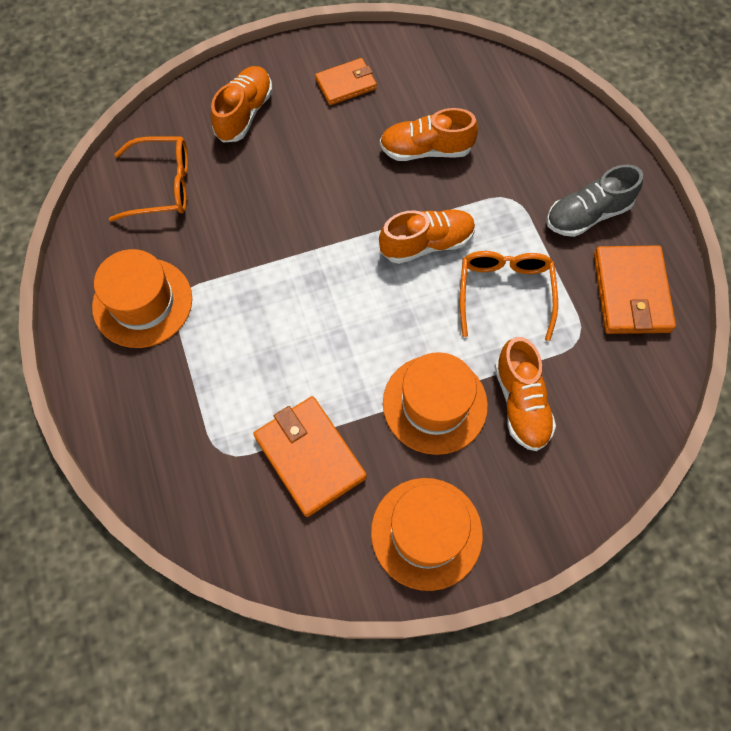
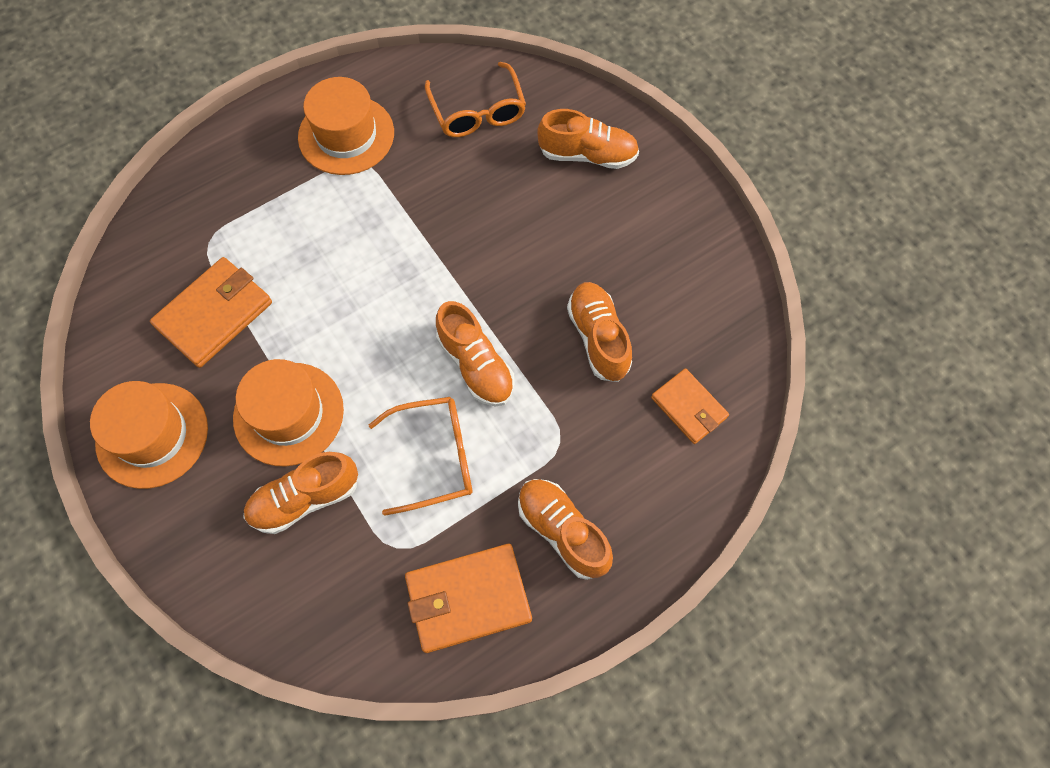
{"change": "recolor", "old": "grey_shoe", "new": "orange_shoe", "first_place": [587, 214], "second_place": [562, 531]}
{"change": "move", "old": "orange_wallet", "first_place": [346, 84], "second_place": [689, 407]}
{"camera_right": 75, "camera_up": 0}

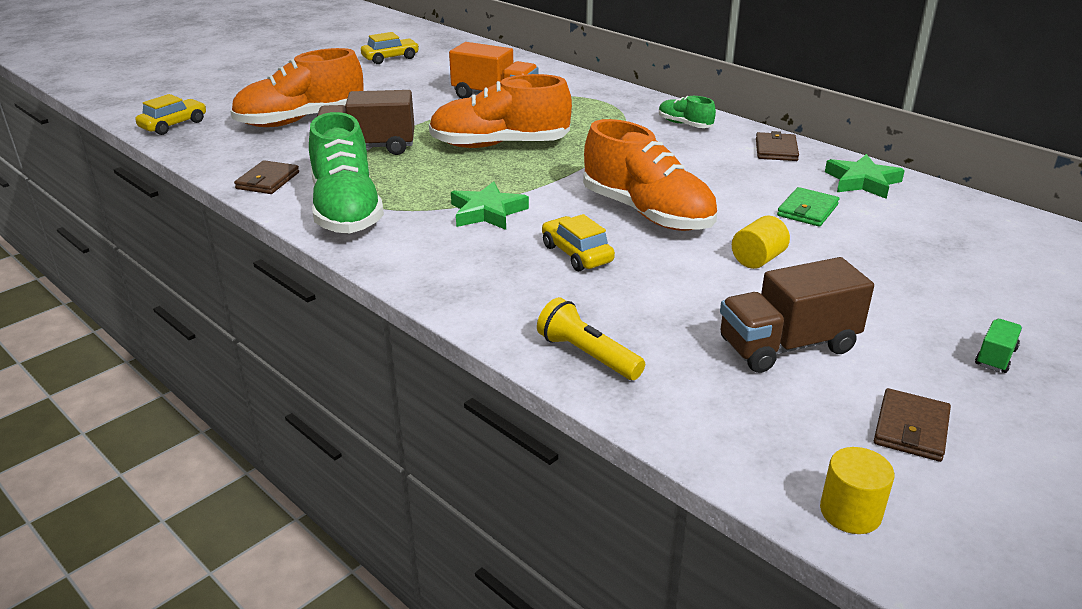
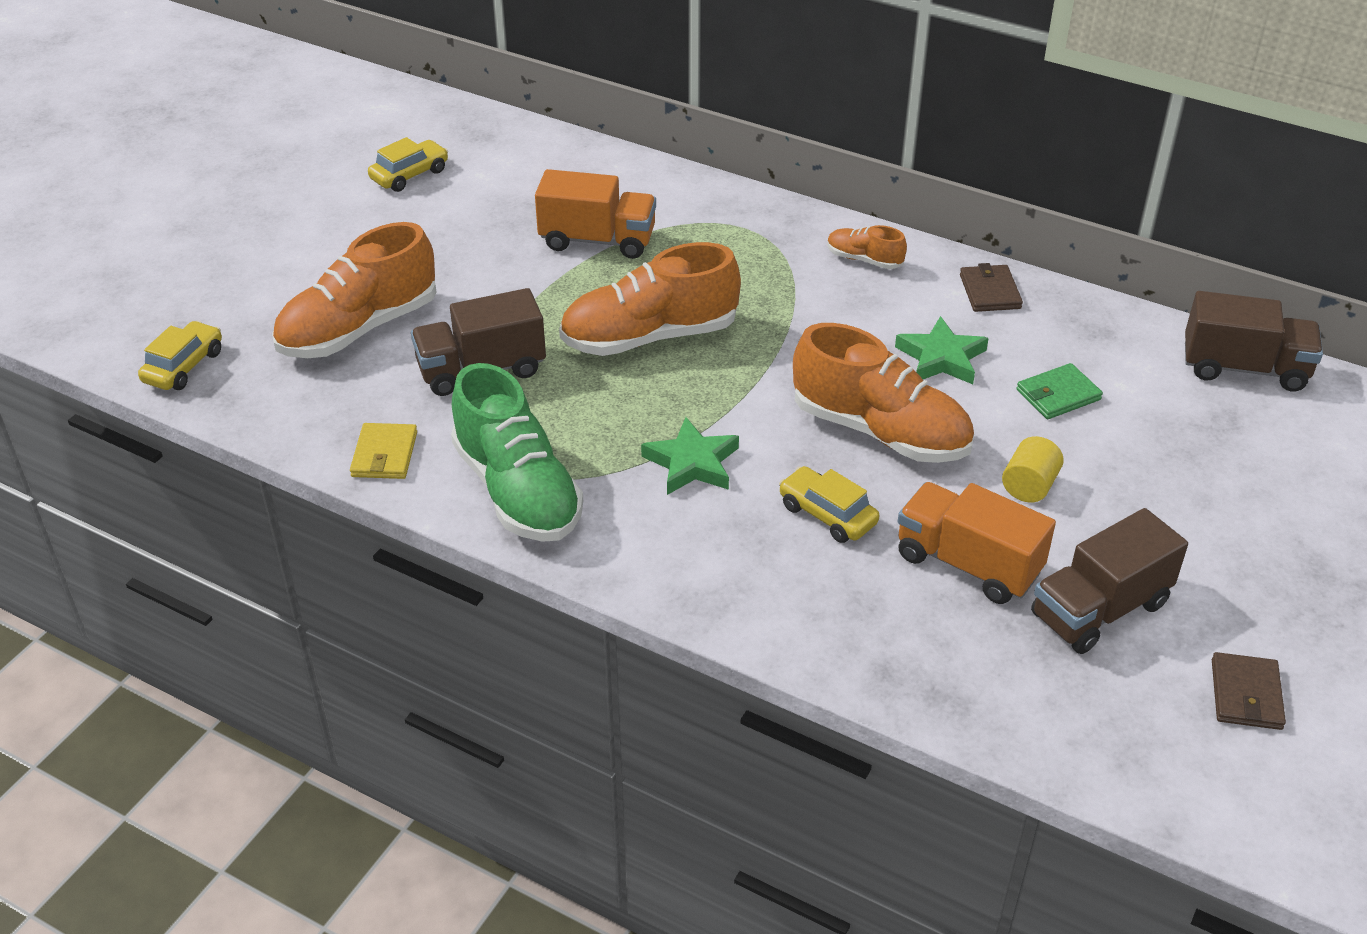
{"change": "recolor", "old": "brown_wallet", "new": "yellow_wallet", "first_place": [267, 181], "second_place": [384, 454]}
{"change": "recolor", "old": "green_shoe", "new": "orange_shoe", "first_place": [684, 124], "second_place": [864, 260]}
{"change": "move", "old": "green_star", "first_place": [862, 182], "second_place": [941, 358]}
{"change": "insert", "new": "orange_truck", "second_place": [967, 564]}
{"change": "rotate", "old": "green_wallet", "first_place": [807, 210], "second_place": [1058, 395], "degrees": 45}
{"change": "insert", "new": "brown_truck", "second_place": [1244, 368]}
{"change": "delete", "old": "yellow_flashlight", "first_place": [587, 355]}
{"change": "delete", "old": "yellow_cylinder", "first_place": [850, 512]}
{"change": "delete", "old": "green_truck", "first_place": [995, 357]}
{"camera_right": -15, "camera_up": 10}

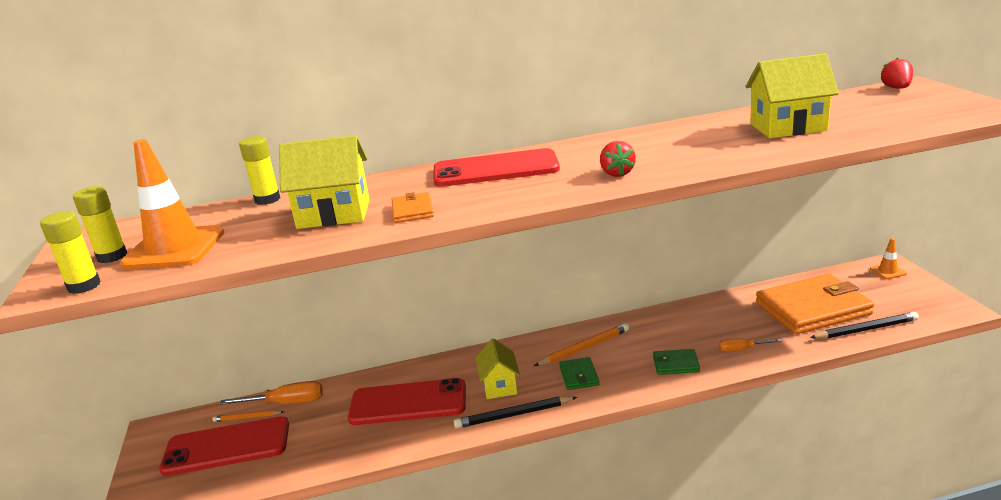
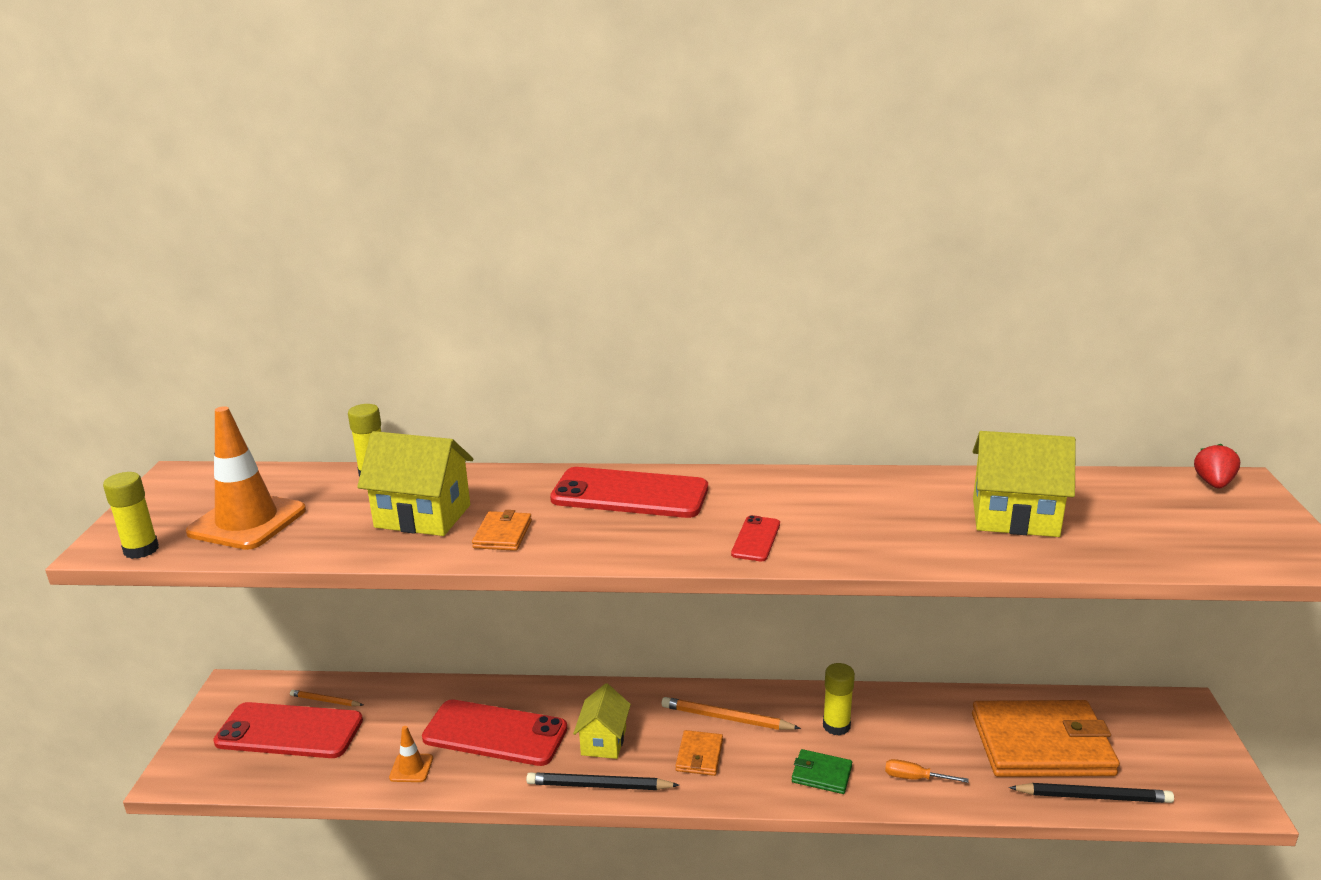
{"change": "move", "old": "orange_traffic_cone", "first_place": [888, 271], "second_place": [411, 768]}
{"change": "rotate", "old": "orange_pencil", "first_place": [584, 348], "second_place": [726, 718], "degrees": -150}
{"change": "recolor", "old": "green_wallet", "new": "orange_wallet", "first_place": [579, 376], "second_place": [699, 755]}
{"change": "replace", "old": "red_strawberry", "new": "red_phone", "first_place": [617, 173], "second_place": [756, 539]}
{"change": "move", "old": "yellow_glue_stick", "first_place": [112, 256], "second_place": [836, 726]}
{"change": "delete", "old": "orange_screwdriver", "first_place": [287, 403]}
{"camera_right": 15, "camera_up": 0}

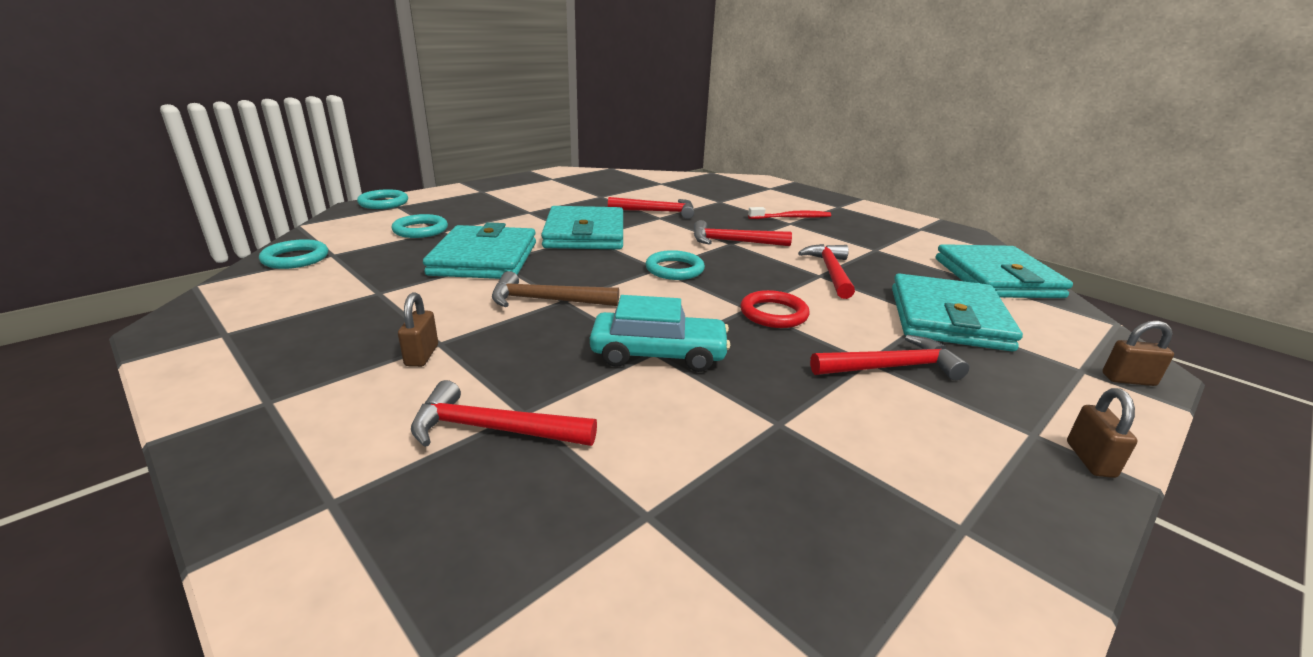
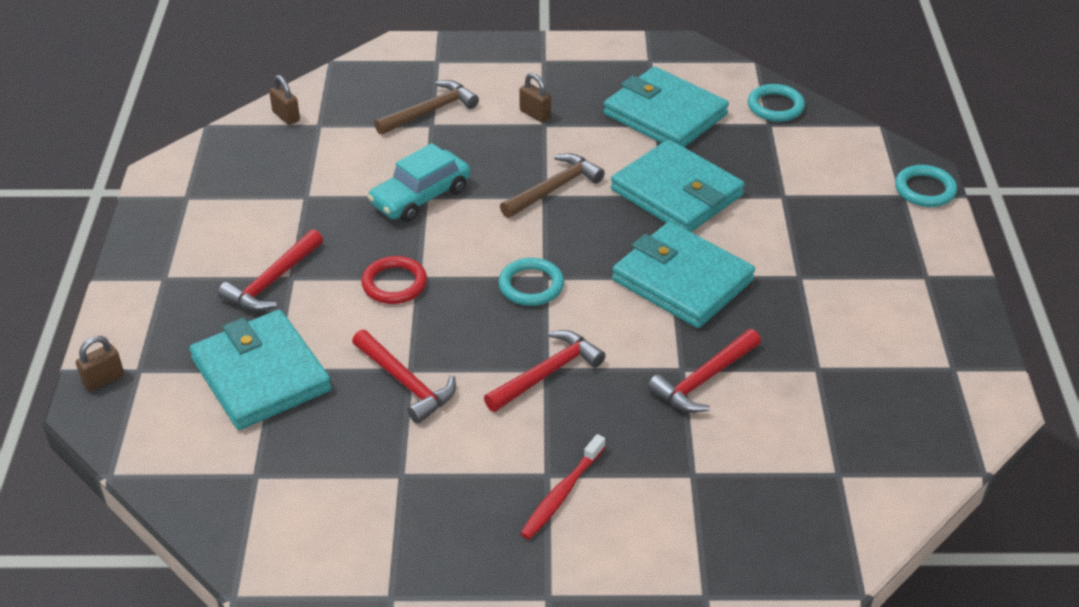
{"change": "move", "old": "brown_padlock", "first_place": [1090, 459], "second_place": [286, 116]}
{"change": "recolor", "old": "red_hammer", "new": "brown_hammer", "first_place": [493, 429], "second_place": [430, 111]}
{"change": "move", "old": "turquoise_wallet", "first_place": [996, 278], "second_place": [665, 114]}
{"change": "delete", "old": "turquoise_ring", "first_place": [420, 230]}
{"camera_right": 135, "camera_up": 15}

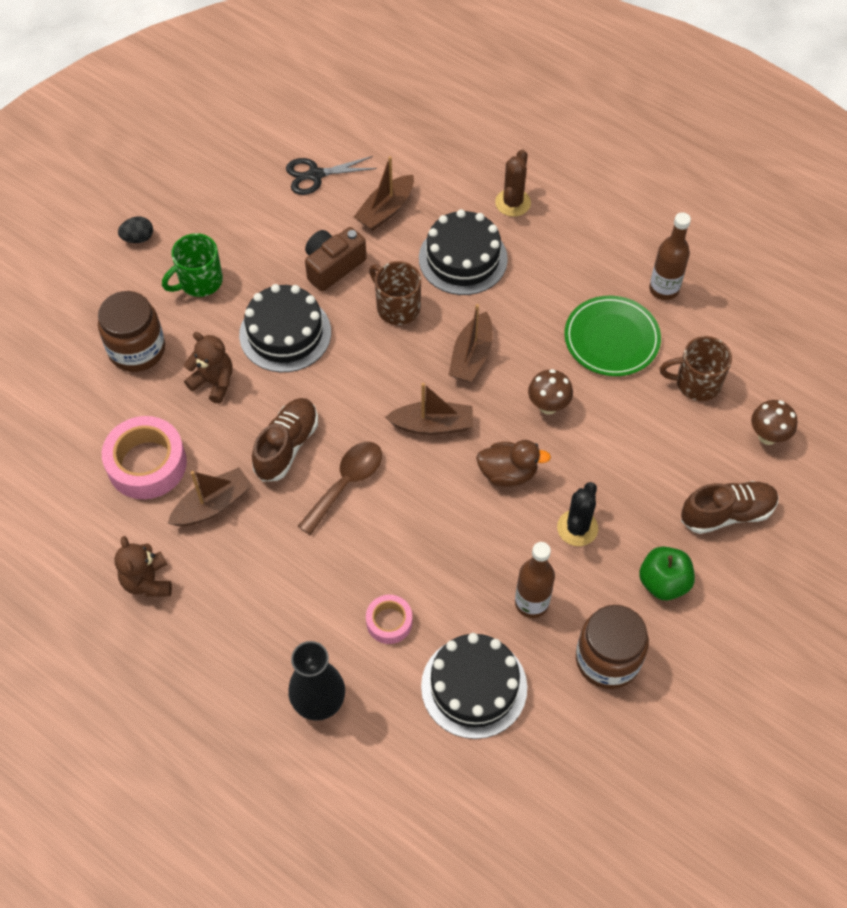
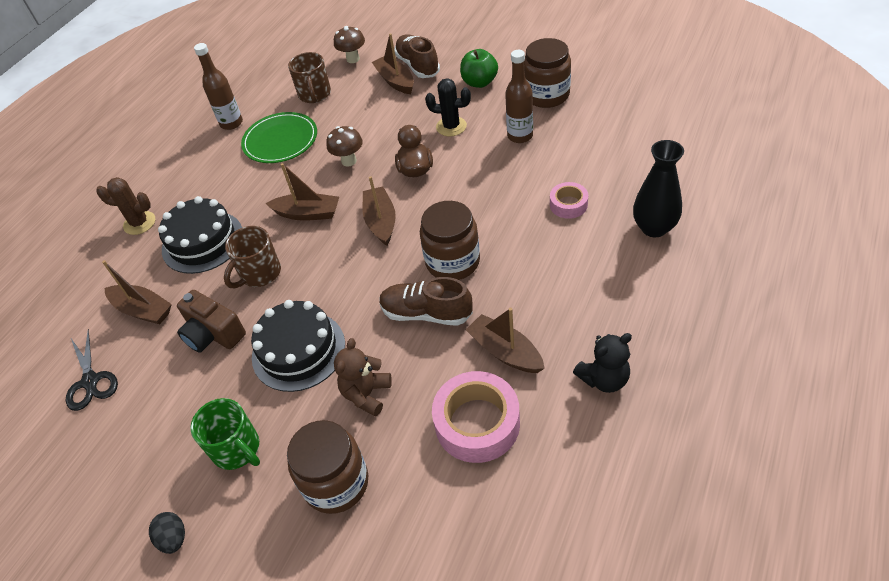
{"change": "insert", "new": "brown_boat", "second_place": [395, 81]}
{"change": "replace", "old": "brown_spoon", "new": "brown_jar", "first_place": [346, 483], "second_place": [452, 262]}
{"change": "recolor", "old": "brown_teddy_bear", "new": "black_teddy_bear", "first_place": [147, 581], "second_place": [604, 379]}
{"change": "delete", "old": "black_cake", "first_place": [474, 687]}
{"camera_right": -95, "camera_up": -10}

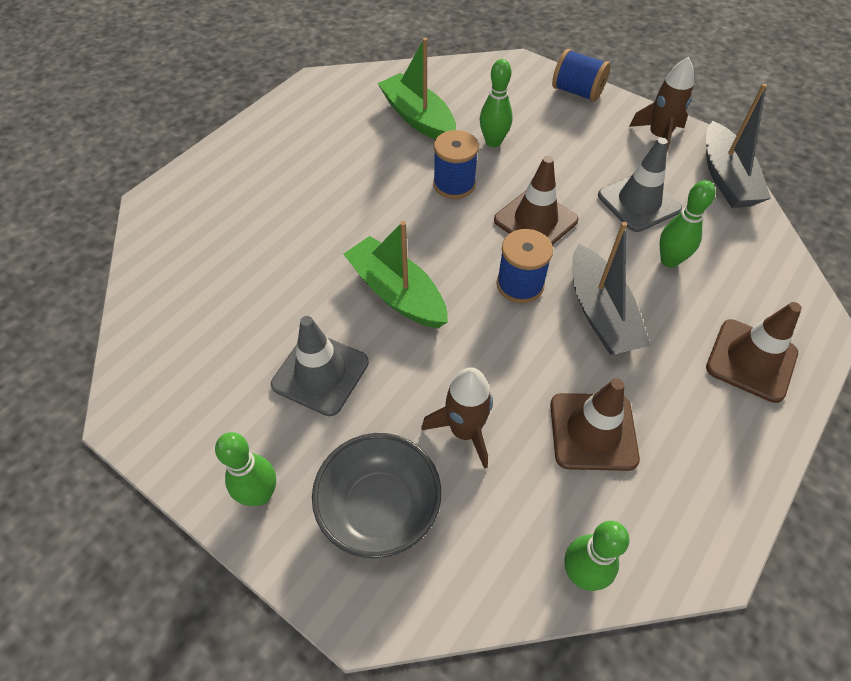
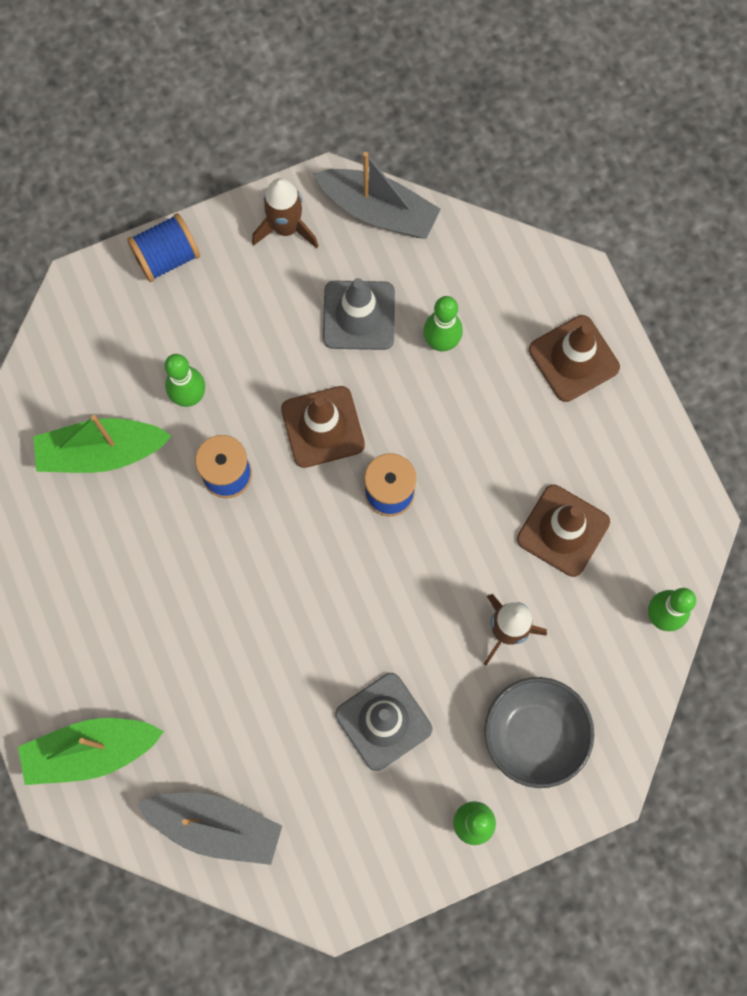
{"change": "move", "old": "green_boat", "first_place": [396, 293], "second_place": [91, 751]}
{"change": "move", "old": "grey_boat", "first_place": [600, 313], "second_place": [216, 826]}
{"camera_right": -60, "camera_up": 20}

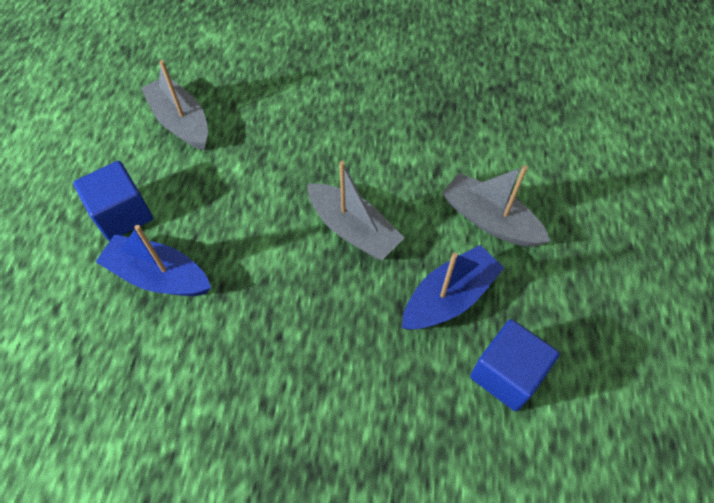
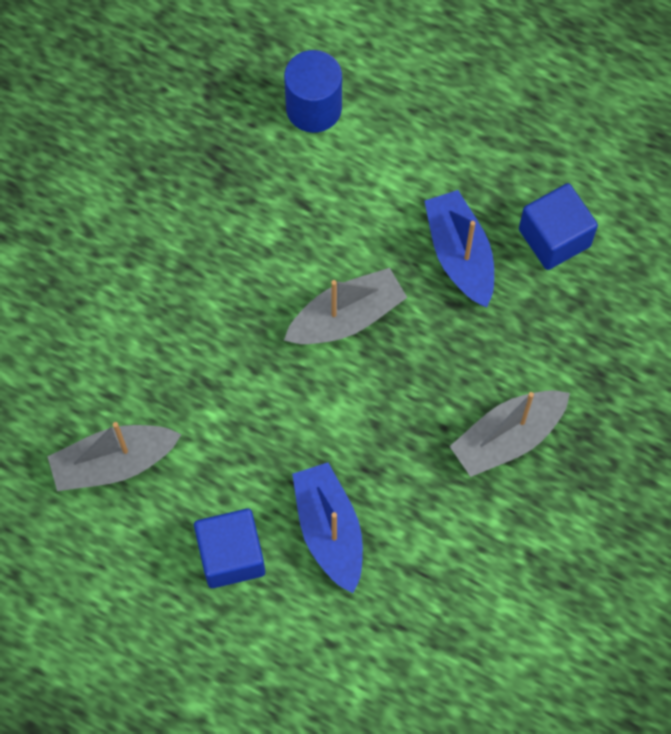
{"change": "insert", "new": "blue_cylinder", "second_place": [313, 108]}
{"change": "rotate", "old": "blue_boat", "first_place": [159, 276], "second_place": [329, 530], "degrees": 120}
{"change": "move", "old": "grey_boat", "first_place": [490, 220], "second_place": [507, 437]}
{"camera_right": -70, "camera_up": 10}

